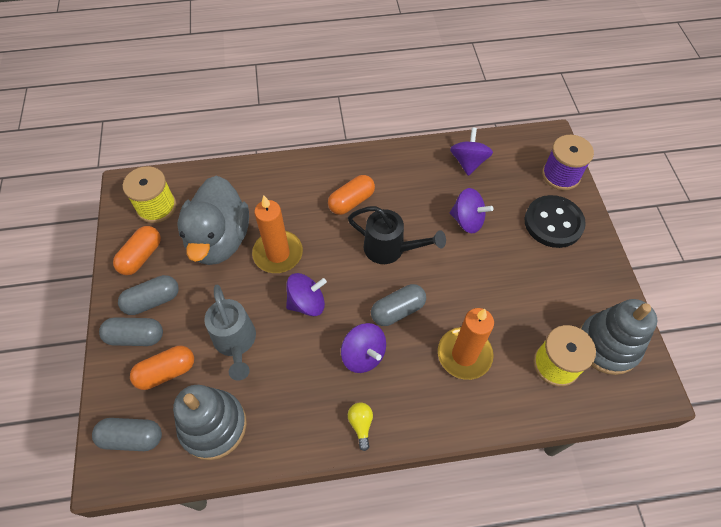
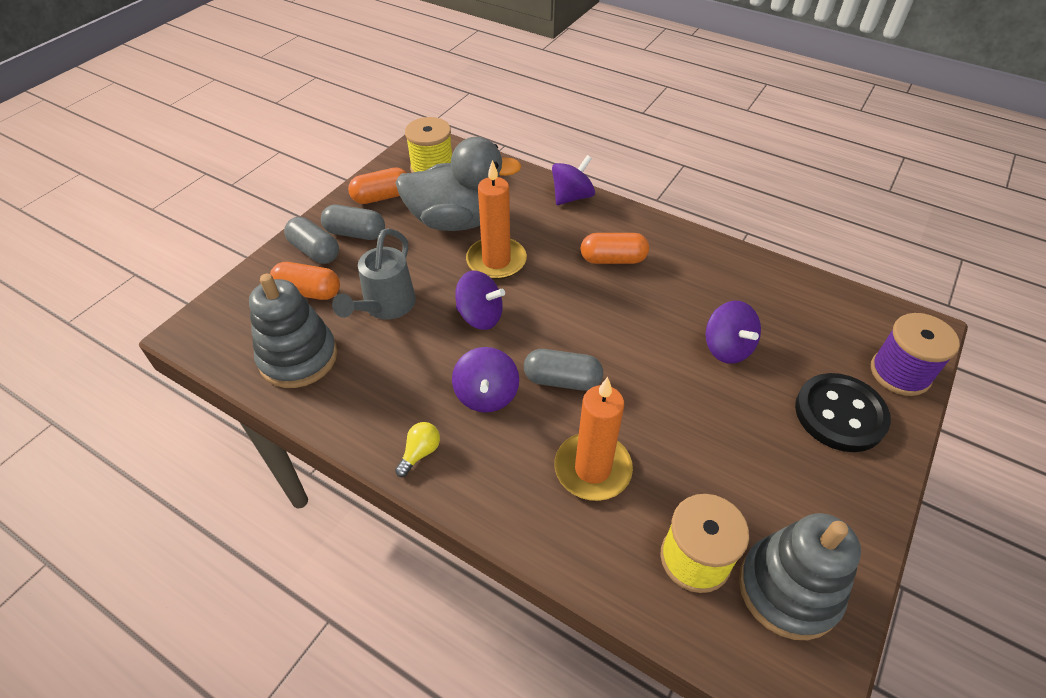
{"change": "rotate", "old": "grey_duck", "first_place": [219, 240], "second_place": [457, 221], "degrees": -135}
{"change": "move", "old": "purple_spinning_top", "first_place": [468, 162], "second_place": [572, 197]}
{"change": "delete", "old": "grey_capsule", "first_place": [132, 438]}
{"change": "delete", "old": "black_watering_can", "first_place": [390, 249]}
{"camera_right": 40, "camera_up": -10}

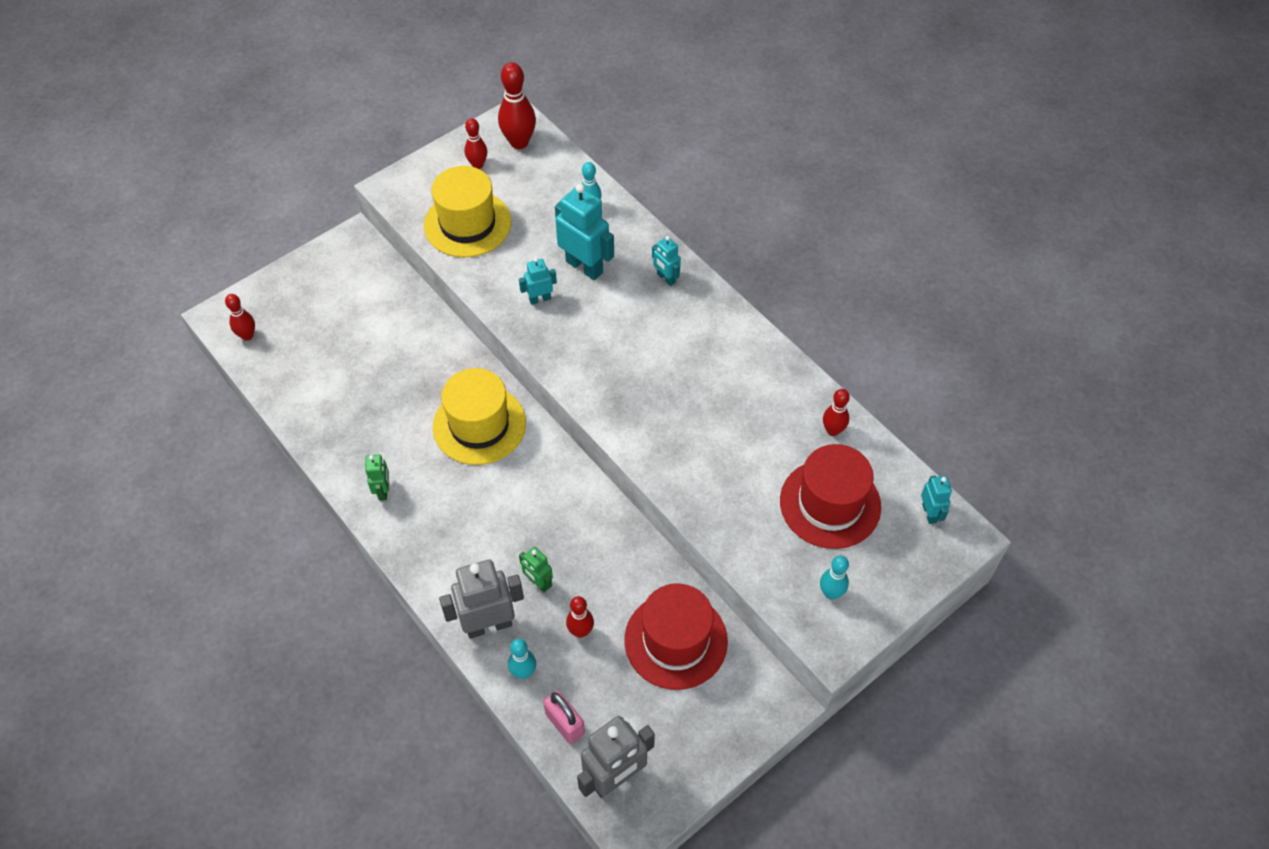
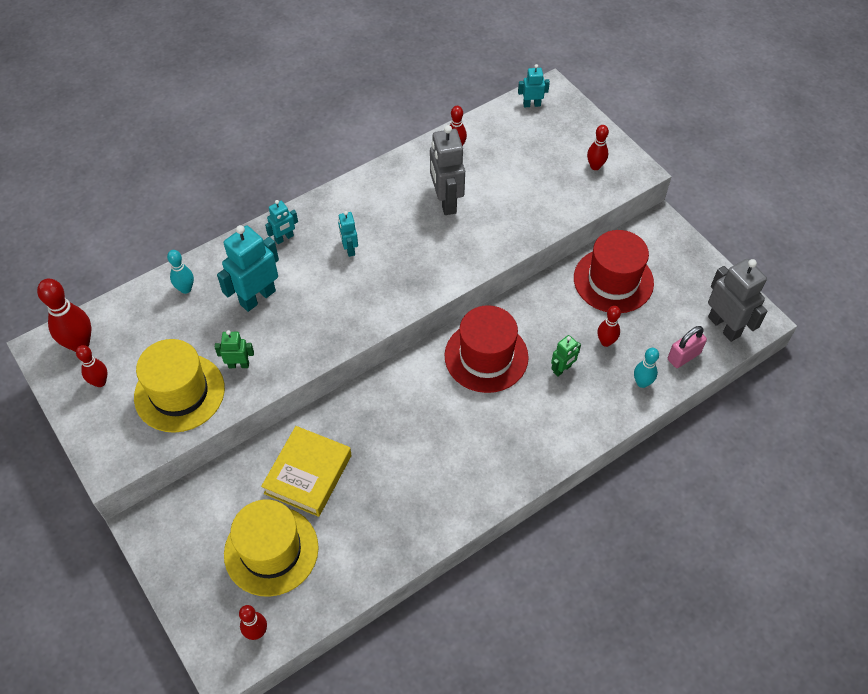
{"change": "move", "old": "green_robot", "first_place": [383, 490], "second_place": [238, 365]}
{"change": "move", "old": "yellow_hat", "first_place": [479, 425], "second_place": [271, 550]}
{"change": "insert", "new": "yellow_book", "second_place": [308, 474]}
{"change": "move", "old": "turquoise_robot", "first_place": [540, 299], "second_place": [349, 249]}
{"change": "move", "old": "grey_robot", "first_place": [488, 625], "second_place": [446, 202]}
{"change": "move", "old": "red_hat", "first_place": [830, 504], "second_place": [486, 356]}
{"change": "recolor", "old": "turquoise_bowling_pin", "new": "red_bowling_pin", "first_place": [831, 593], "second_place": [595, 166]}
{"camera_right": -85, "camera_up": 0}

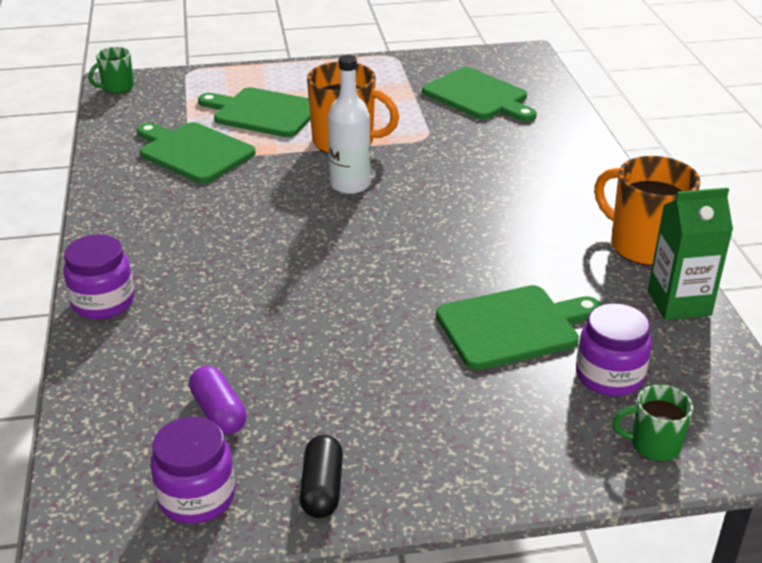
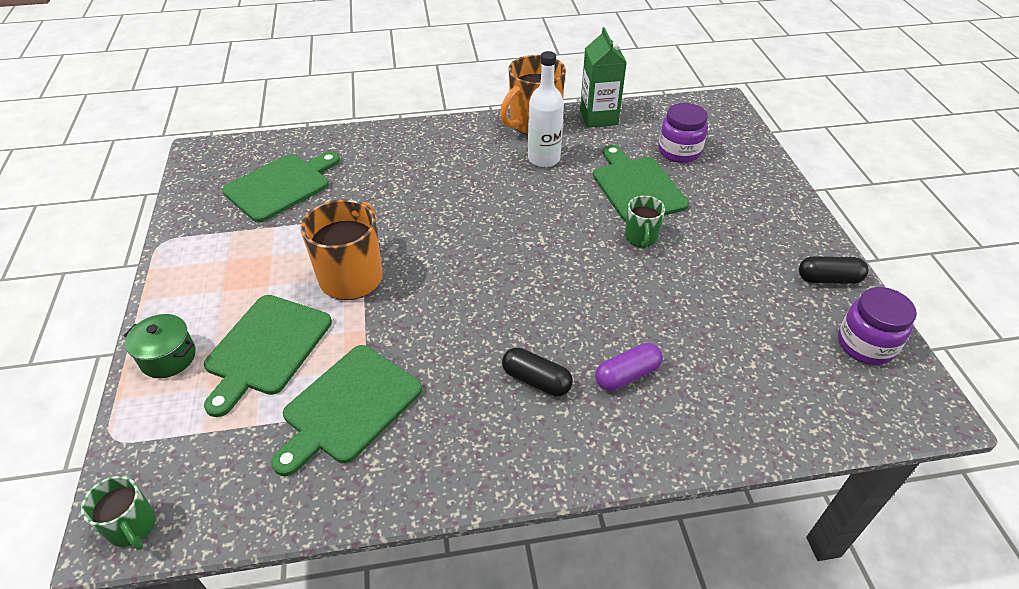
{"change": "insert", "new": "green_pot", "second_place": [168, 357]}
{"change": "insert", "new": "black_capsule", "second_place": [536, 380]}
{"change": "move", "old": "white_bottle", "first_place": [350, 185], "second_place": [544, 159]}
{"change": "move", "old": "purple_capsule", "first_place": [219, 412], "second_place": [627, 375]}
{"change": "move", "old": "green_mug", "first_place": [653, 445], "second_place": [641, 238]}
{"change": "delete", "old": "purple_jar", "first_place": [103, 302]}
{"camera_right": -90, "camera_up": 10}

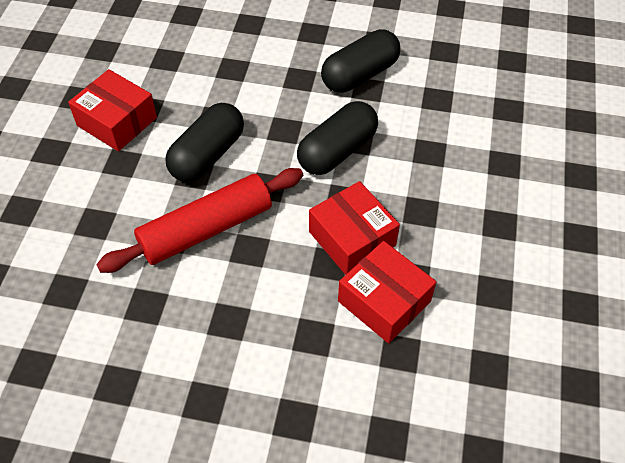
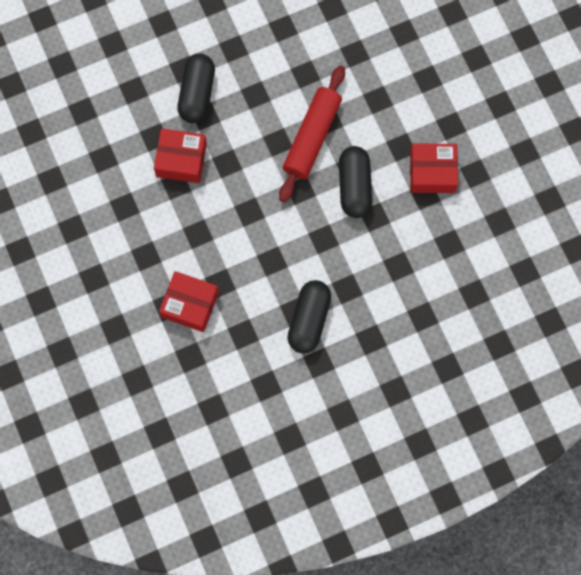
{"change": "move", "old": "red_box", "first_place": [352, 238], "second_place": [190, 305]}
{"change": "move", "old": "black_capsule", "first_place": [337, 151], "second_place": [197, 94]}
{"camera_right": 145, "camera_up": 20}

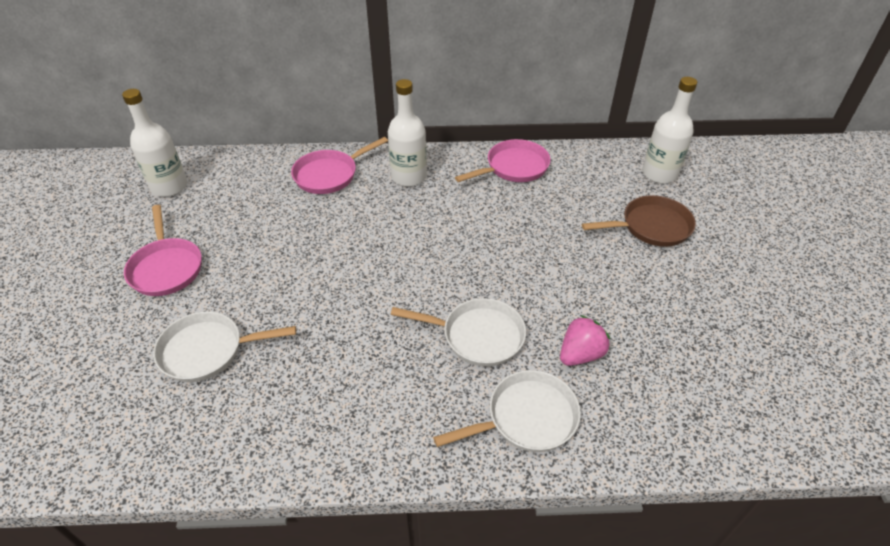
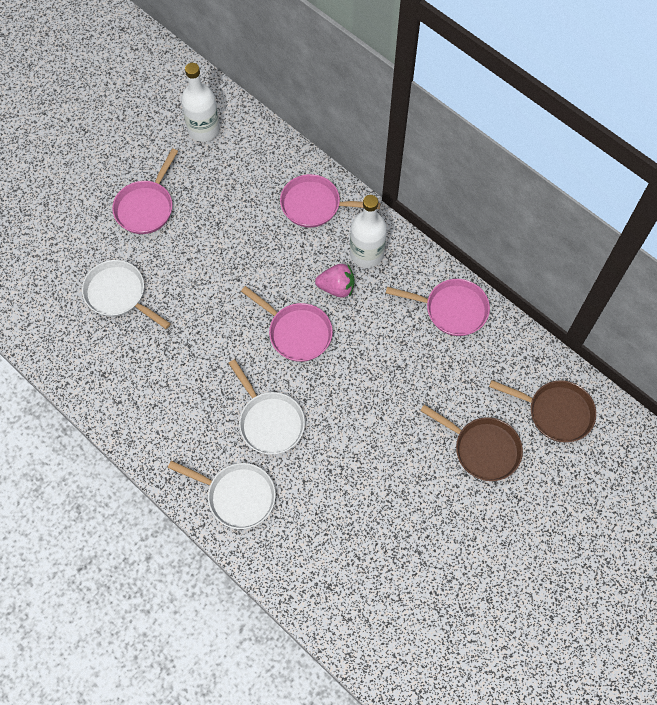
{"change": "insert", "new": "pink_pan", "second_place": [297, 332]}
{"change": "move", "old": "pink_strawberry", "first_place": [580, 354], "second_place": [336, 287]}
{"change": "replace", "old": "white_bottle", "new": "brown_pan", "first_place": [659, 174], "second_place": [555, 412]}
{"camera_right": 45, "camera_up": 20}

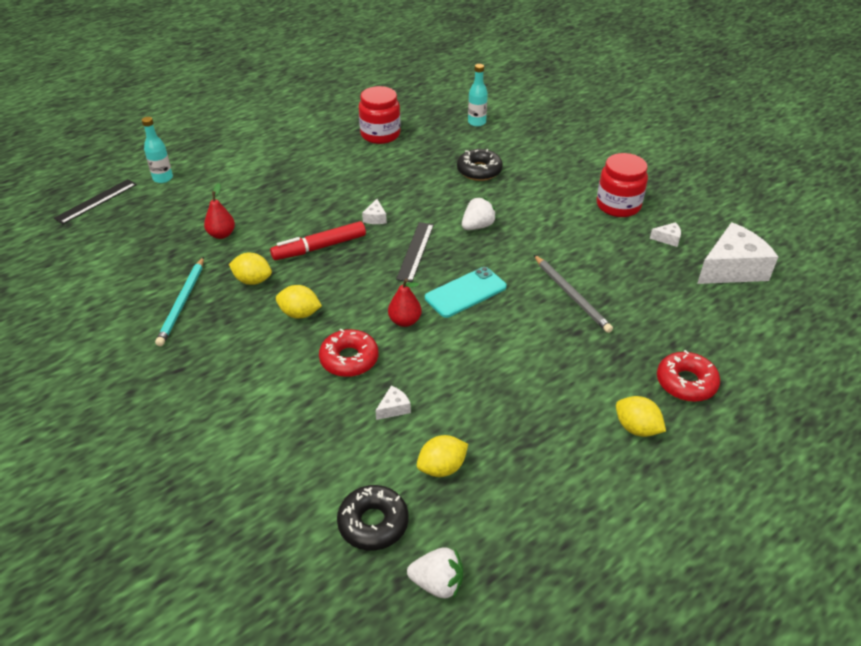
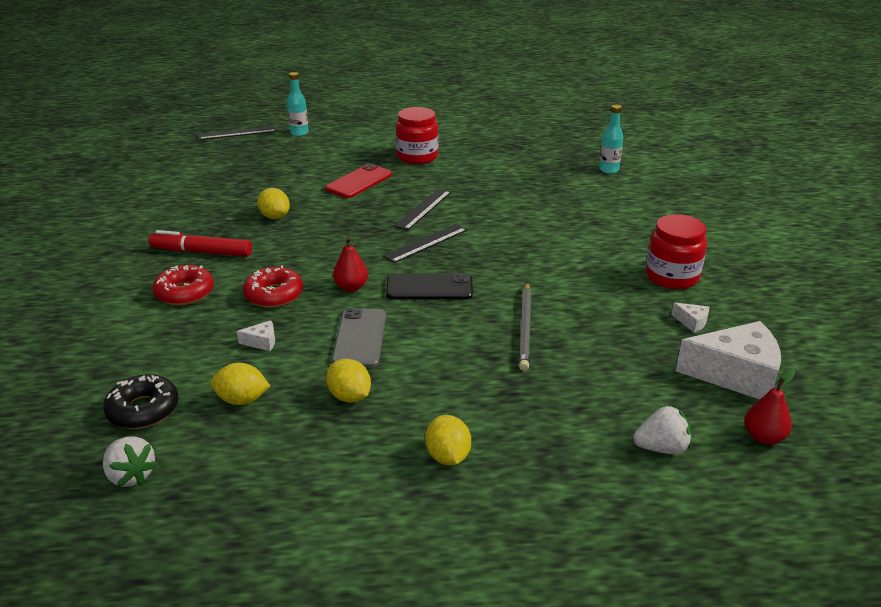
{"change": "move", "old": "red_marker", "first_place": [319, 247], "second_place": [201, 252]}
{"change": "move", "old": "red_donut", "first_place": [686, 383], "second_place": [185, 292]}
{"change": "insert", "new": "red_phone", "second_place": [359, 181]}
{"change": "move", "old": "yellow_lemon", "first_place": [300, 314], "second_place": [349, 396]}
{"change": "insert", "new": "grey_phone", "second_place": [360, 338]}
{"change": "recolor", "old": "turquoise_phone", "new": "black_phone", "first_place": [465, 292], "second_place": [429, 287]}
{"change": "replace", "old": "white_cheese", "new": "black_ruler", "first_place": [375, 218], "second_place": [423, 209]}
{"change": "move", "old": "red_jar", "first_place": [380, 134], "second_place": [417, 157]}
{"change": "move", "old": "white_strawberry", "first_place": [477, 226], "second_place": [661, 448]}
{"change": "move", "old": "red_pear", "first_place": [221, 234], "second_place": [763, 437]}
{"change": "delete", "old": "turquoise_pencil", "first_place": [182, 303]}
{"change": "delete", "old": "black_donut", "first_place": [479, 171]}
{"camera_right": 35, "camera_up": -10}

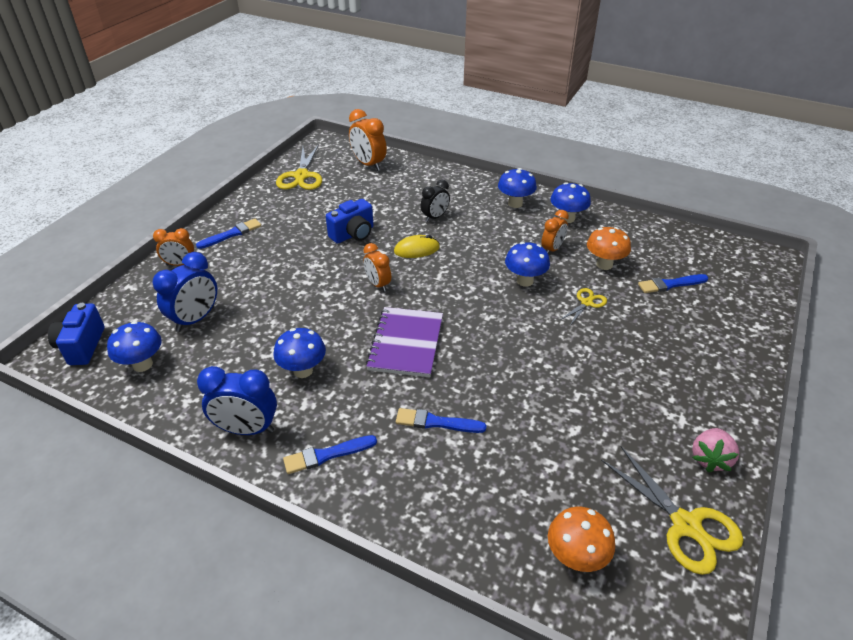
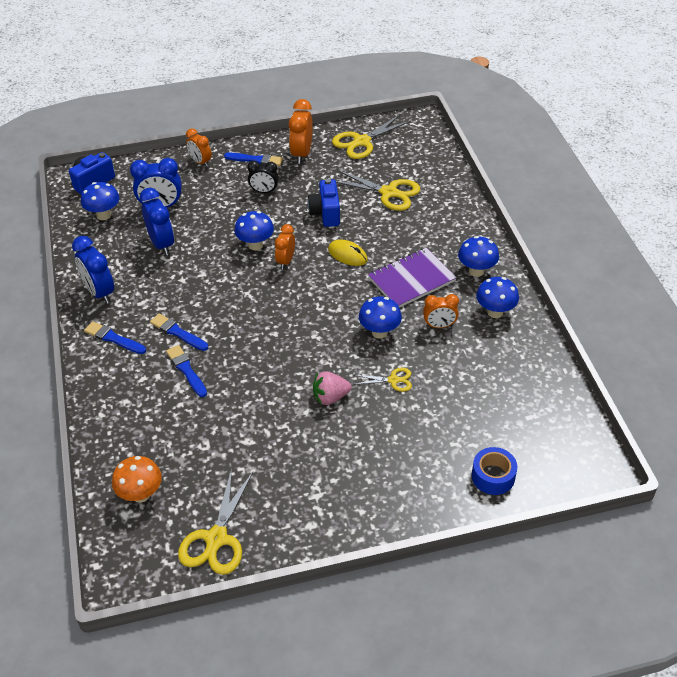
{"change": "insert", "new": "blue_clock", "second_place": [162, 244]}
{"change": "move", "old": "blue_brush", "first_place": [670, 284], "second_place": [177, 332]}
{"change": "move", "old": "blue_mushroom", "first_place": [303, 370], "second_place": [255, 245]}
{"change": "move", "old": "black_clock", "first_place": [435, 217], "second_place": [264, 191]}
{"change": "move", "old": "orange_clock", "first_place": [368, 164], "second_place": [301, 154]}
{"change": "rotate", "old": "blue_camera", "first_place": [353, 234], "second_place": [326, 213], "degrees": 75}
{"change": "move", "old": "pink_strawberry", "first_place": [710, 459], "second_place": [330, 397]}
{"change": "insert", "new": "yellow_scissors", "second_place": [389, 193]}
{"change": "move", "old": "purple_notebook", "first_place": [406, 343], "second_place": [411, 279]}
{"change": "insert", "new": "blue_tape", "second_place": [493, 476]}
{"change": "delete", "old": "orange_mushroom", "first_place": [604, 264]}
{"camera_right": 50, "camera_up": 5}

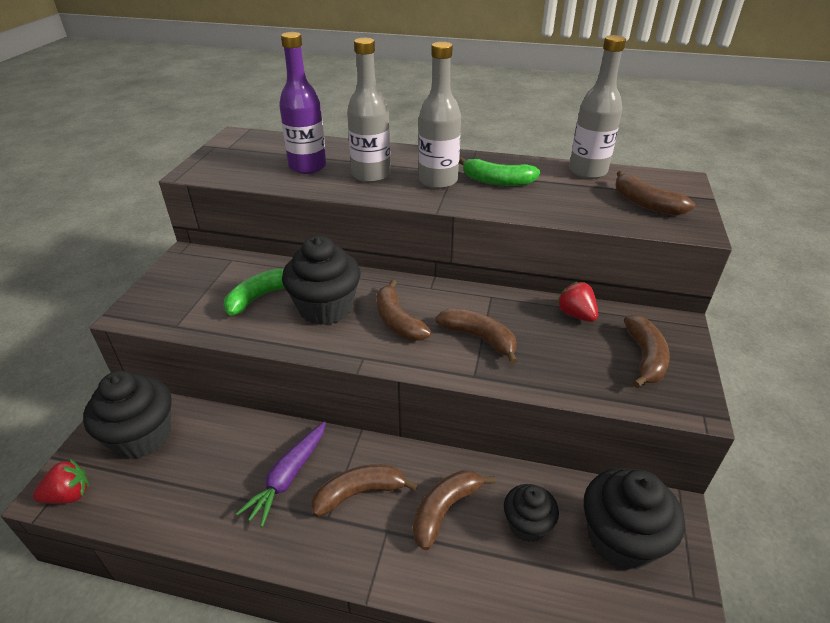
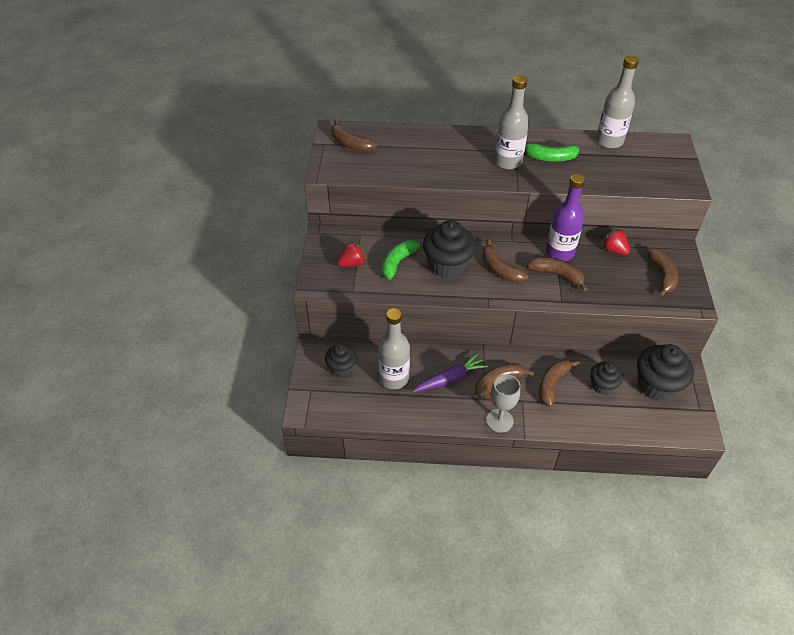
{"change": "resize", "old": "black_cupcake", "first_place": [142, 437], "second_place": [341, 368], "factor": 0.59}
{"change": "move", "old": "brown_banana", "first_place": [645, 204], "second_place": [350, 144]}
{"change": "move", "old": "red_strawberry", "first_place": [69, 495], "second_place": [352, 264]}
{"change": "move", "old": "grey_bottle", "first_place": [371, 175], "second_place": [393, 378]}
{"change": "rotate", "old": "purple_carrot", "first_place": [288, 477], "second_place": [450, 379], "degrees": -135}
{"change": "insert", "new": "grey_goblet", "second_place": [499, 420]}
{"change": "move", "old": "purple_bottle", "first_place": [307, 166], "second_place": [560, 252]}
{"camera_right": -10, "camera_up": 10}

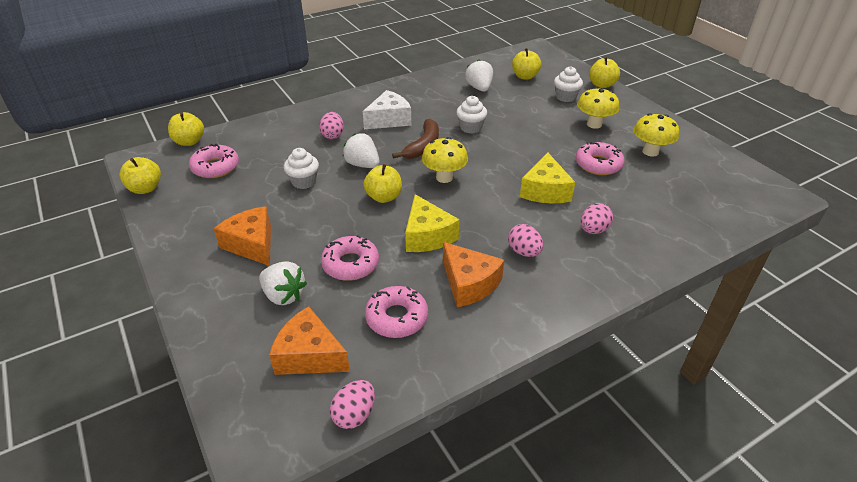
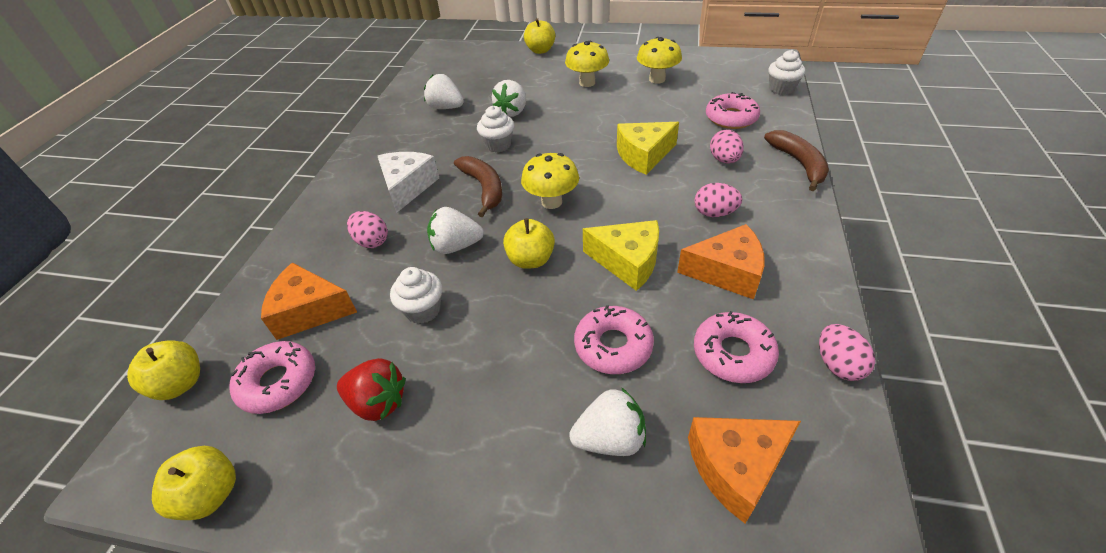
{"change": "move", "old": "orange_cheese", "first_place": [252, 244], "second_place": [309, 311]}
{"change": "insert", "new": "red_strawberry", "second_place": [378, 402]}
{"change": "insert", "new": "white_strawberry", "second_place": [512, 112]}
{"change": "rotate", "old": "yellow_cheese", "first_place": [545, 190], "second_place": [643, 155], "degrees": 105}
{"change": "move", "old": "pink_donut", "first_place": [598, 164], "second_place": [731, 118]}
{"change": "insert", "new": "brown_banana", "second_place": [798, 163]}
{"change": "move", "old": "white_cupcake", "first_place": [565, 97], "second_place": [781, 89]}
{"change": "move", "old": "pink_egg", "first_place": [354, 415], "second_place": [837, 364]}
{"change": "delete", "old": "yellow_apple", "first_place": [525, 76]}
{"camera_right": -45, "camera_up": 5}

